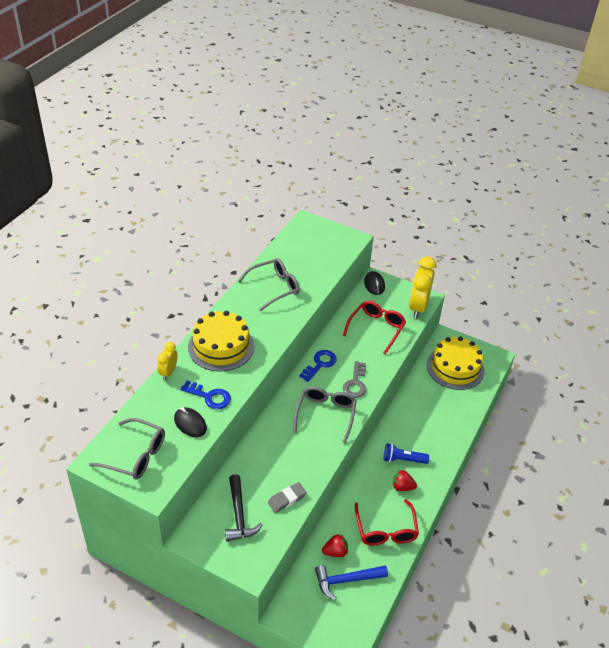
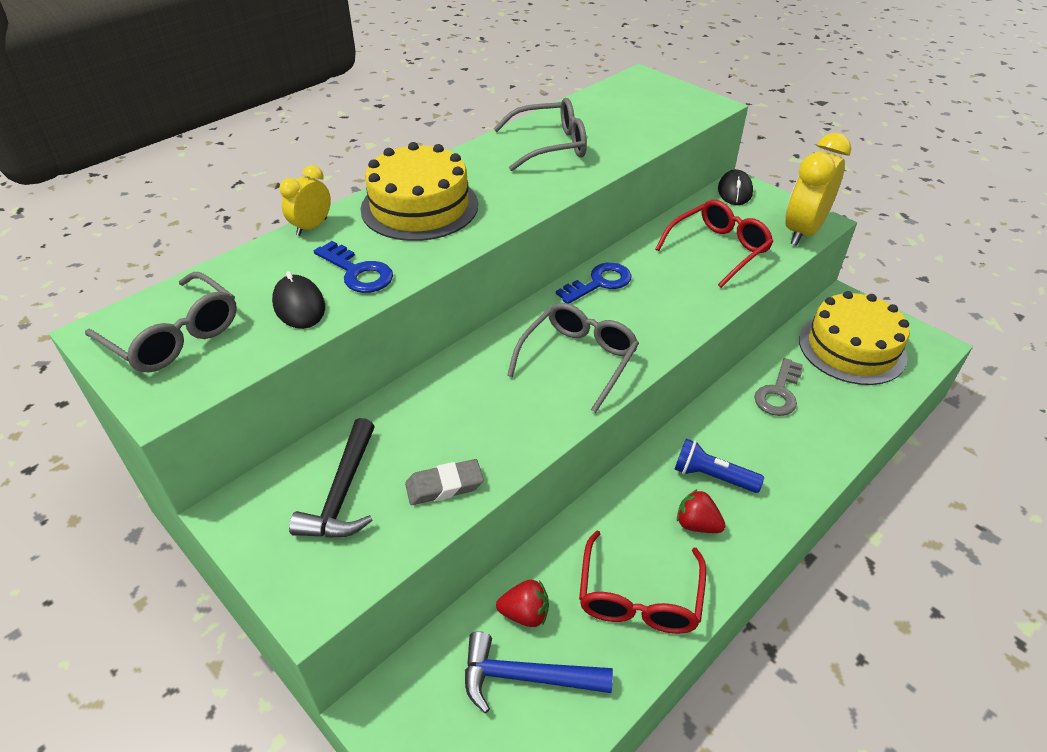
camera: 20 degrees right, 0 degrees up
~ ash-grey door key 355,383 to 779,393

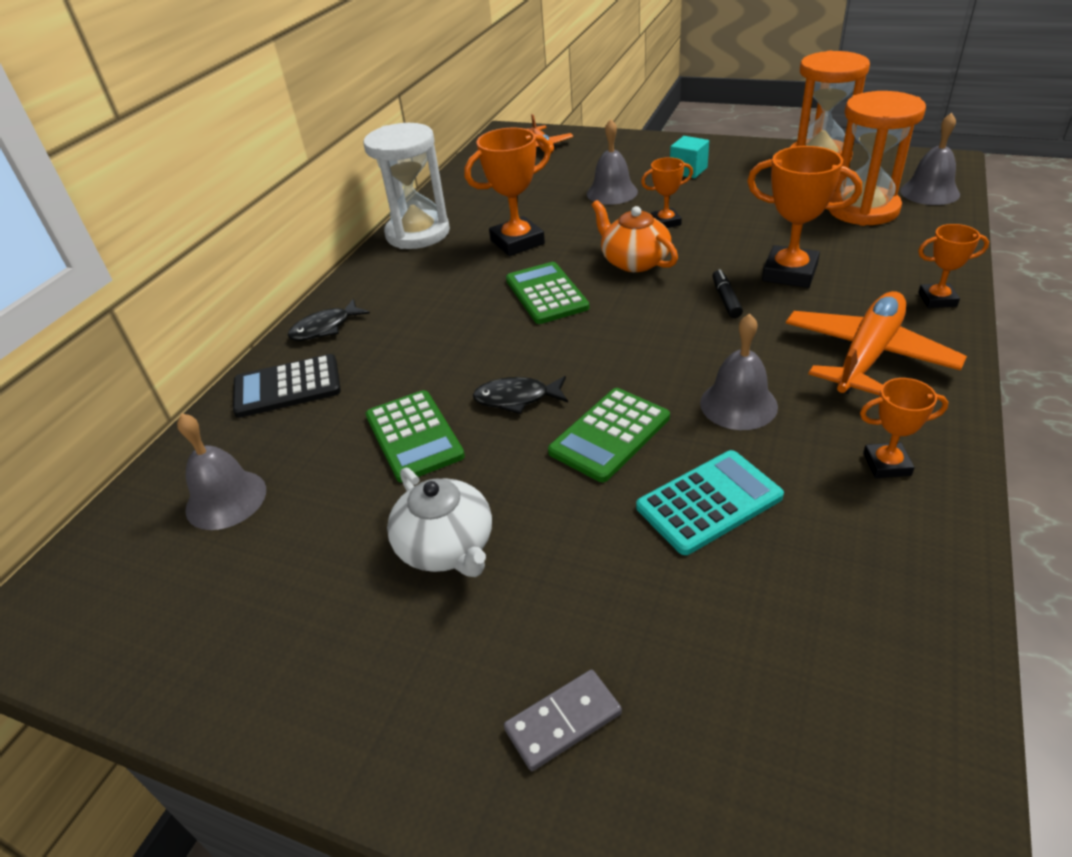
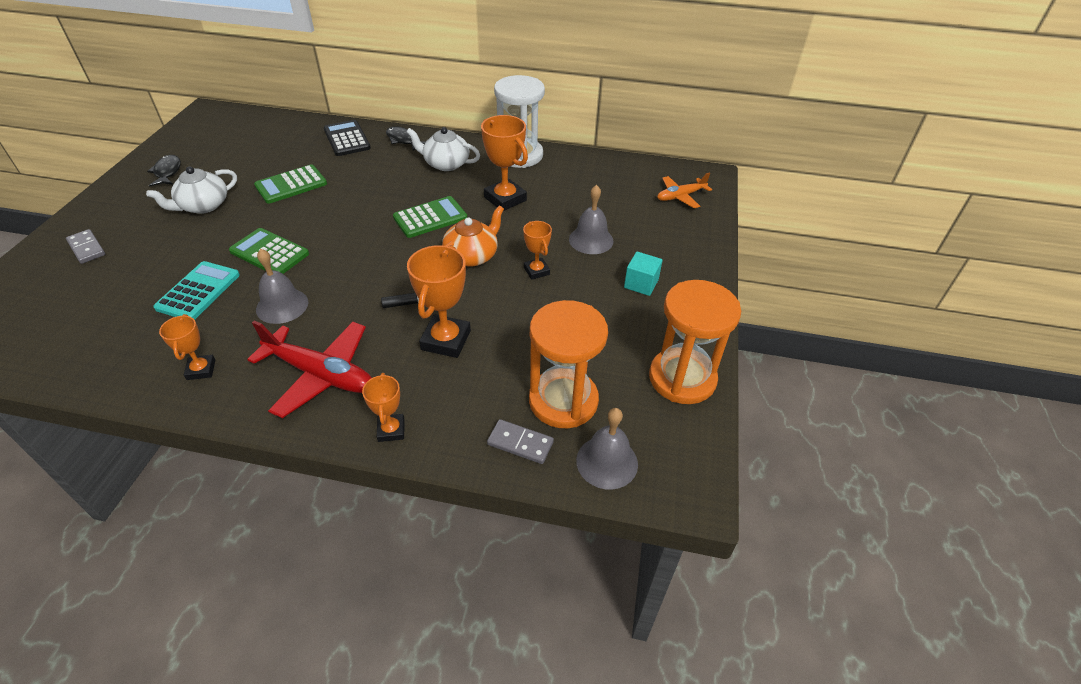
camera: 75 degrees right, 5 degrees up
~ ebony fish figure 517,398 to 167,172
~ teal adding machine 709,502 = 198,291 120 degrees counterclockwise
~ orange-coloured plane 867,355 to crimson plane 321,375
+ snow-white teapot 445,164
+ ash-grey domino piece 520,443
- ash-grey school bell 226,499

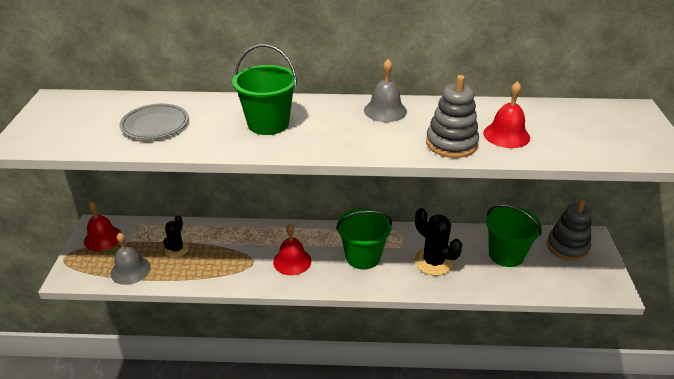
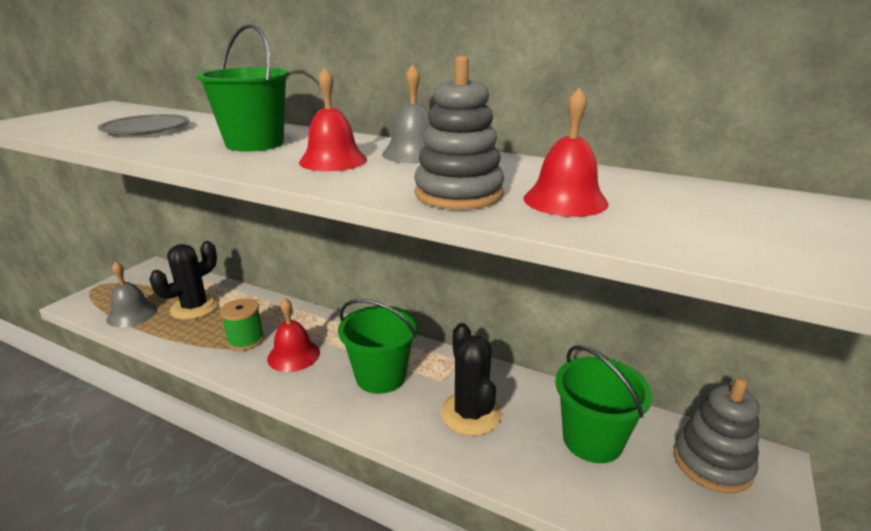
camera: 25 degrees right, 10 degrees down
~ ebony prickly plant 177,249 = 195,307 x1.62
+ emerald spool 246,340
~ crimson school bell 103,238 to 333,161

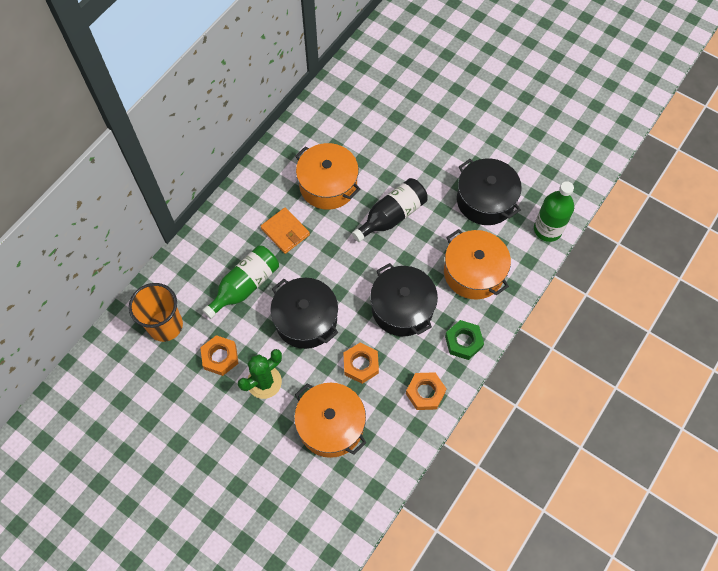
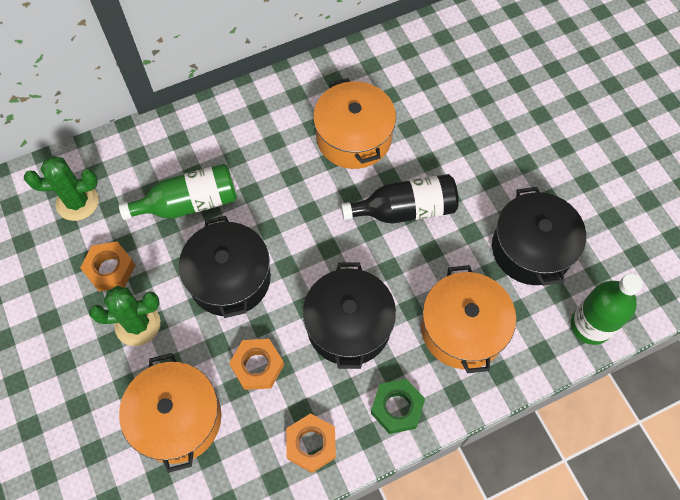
camera: 30 degrees right, 0 degrees up
~ orange-coloured beaker 165,325 to emerald prickly plant 77,202
- orange-coloured billfold 285,231

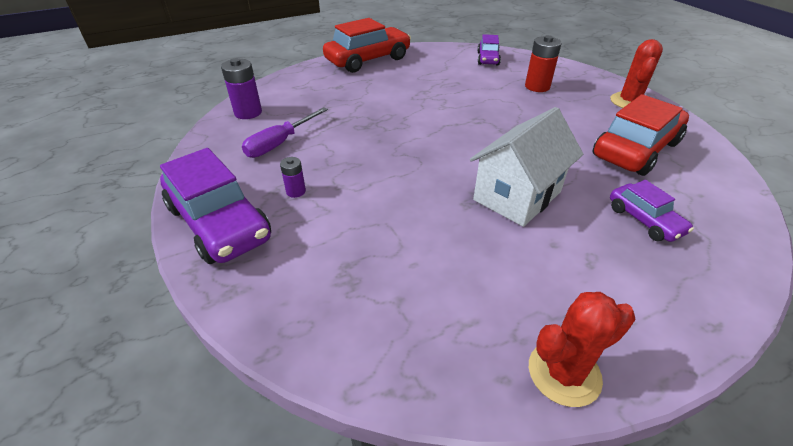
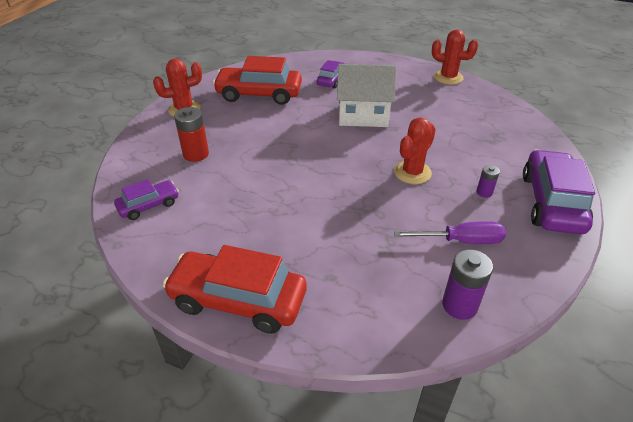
camera: 130 degrees left, 0 degrees up
+ crimson prickly plant 412,172

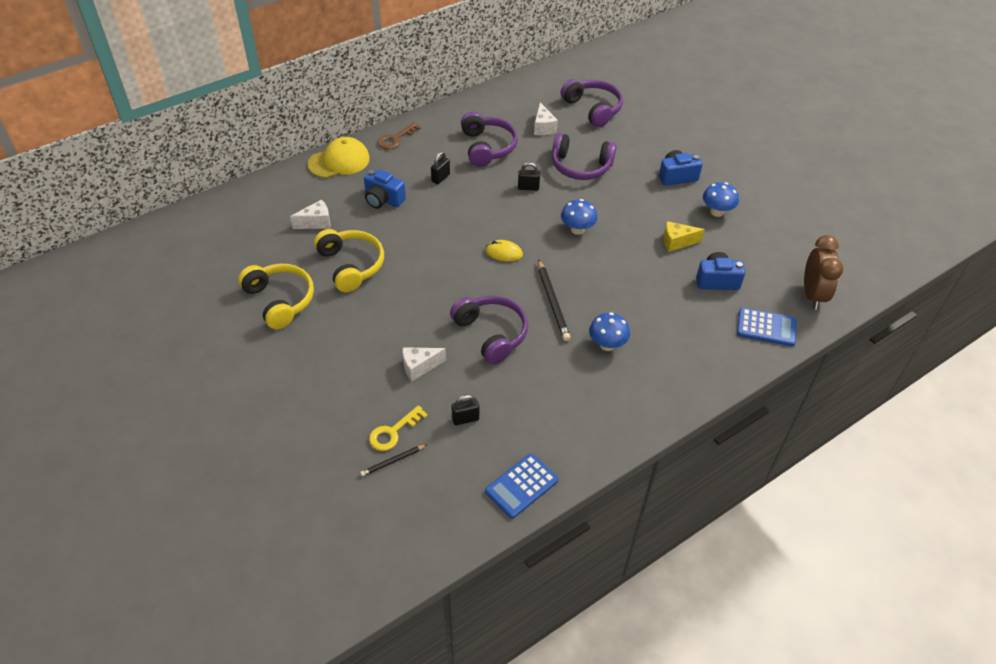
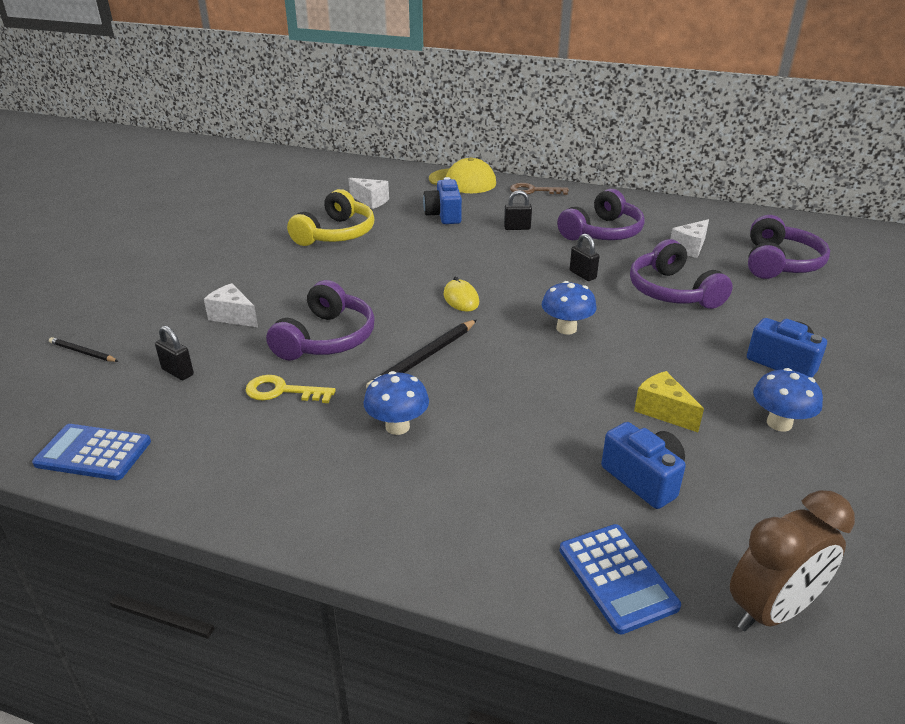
camera: 55 degrees right, 15 degrees down
~ golden door key 393,432 to 282,391
- golden headphones 280,300

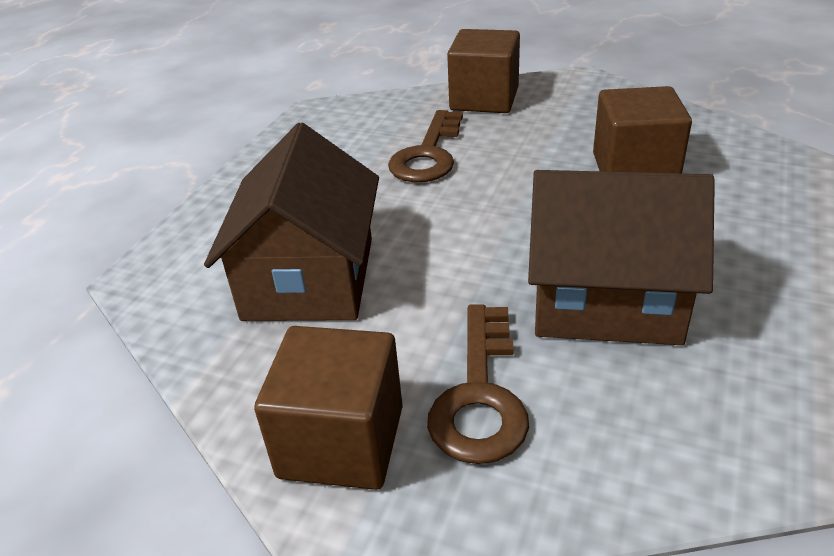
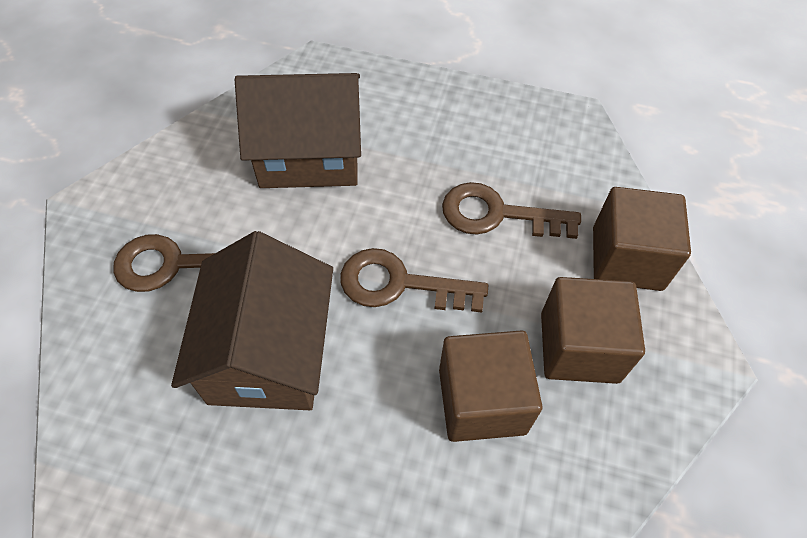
camera: 80 degrees right, 20 degrees up
+ russet door key 400,284
~ russet solid cube 341,441 to 579,347

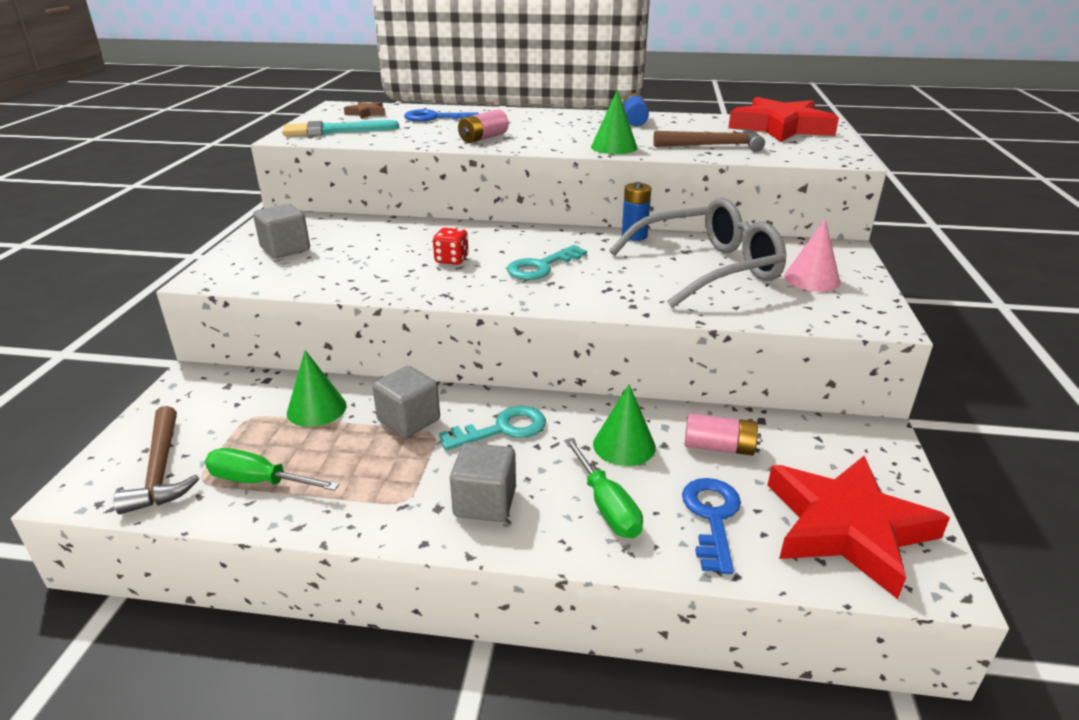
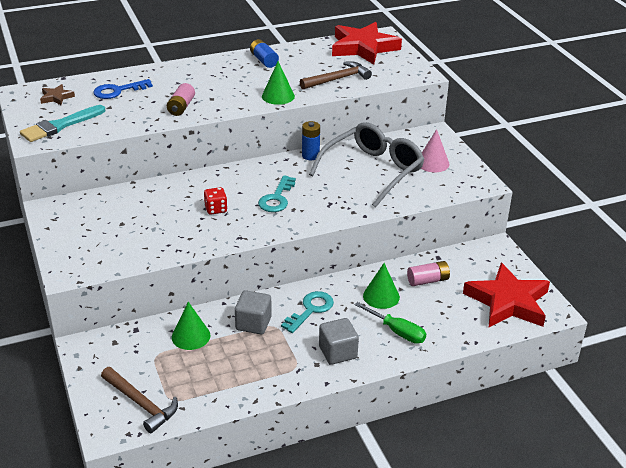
camera: 30 degrees left, 5 degrees up
- emerald flat screwdriver 259,481
- ash-grey solid cube 285,249
- cobalt door key 712,517

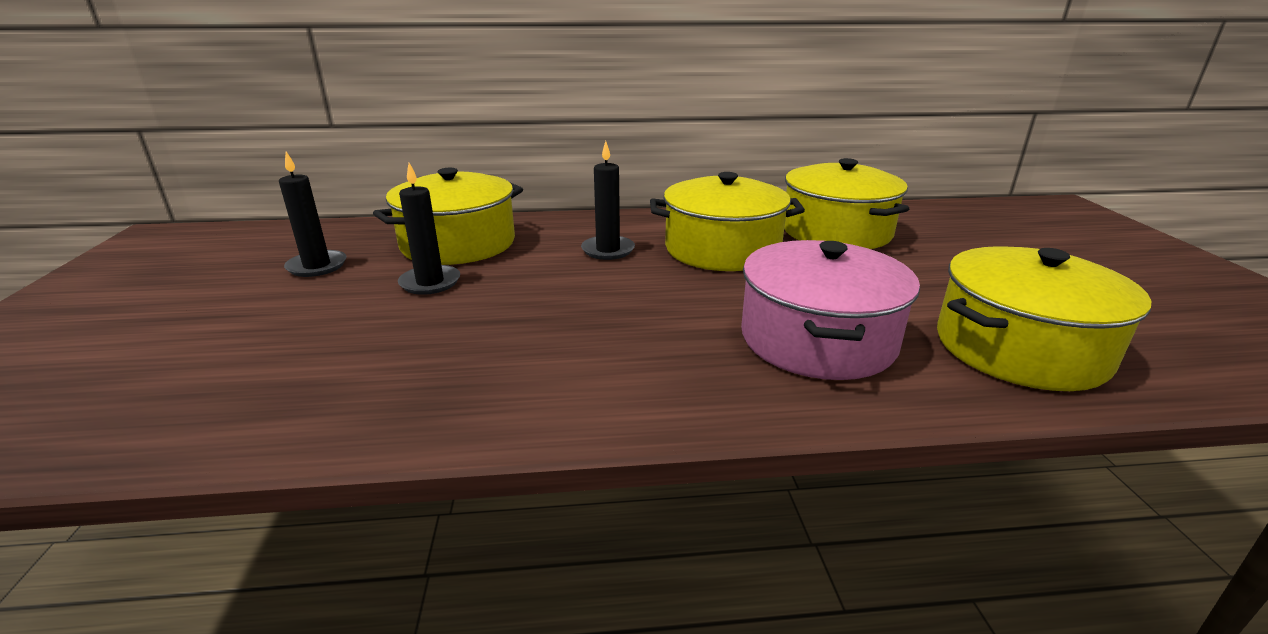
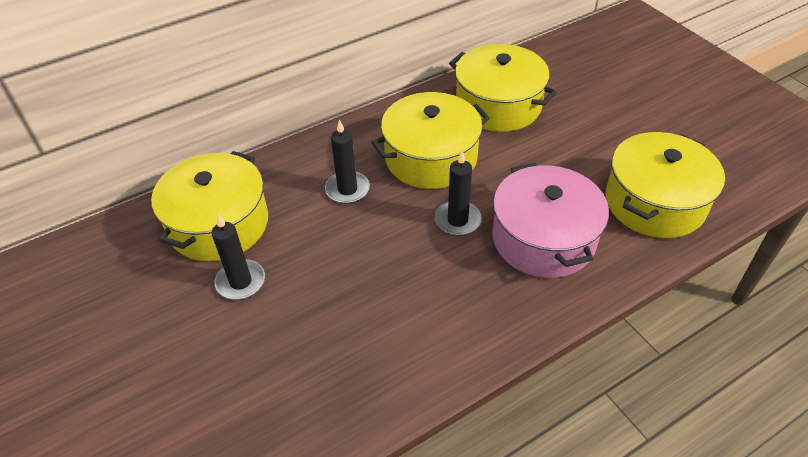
camera: 25 degrees left, 20 degrees up
~ ebony candle 317,266 to 457,220

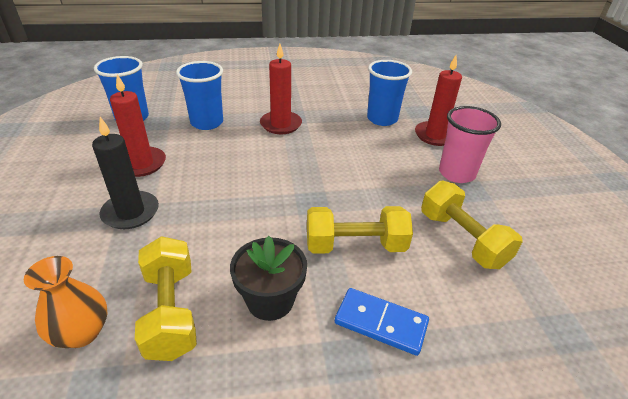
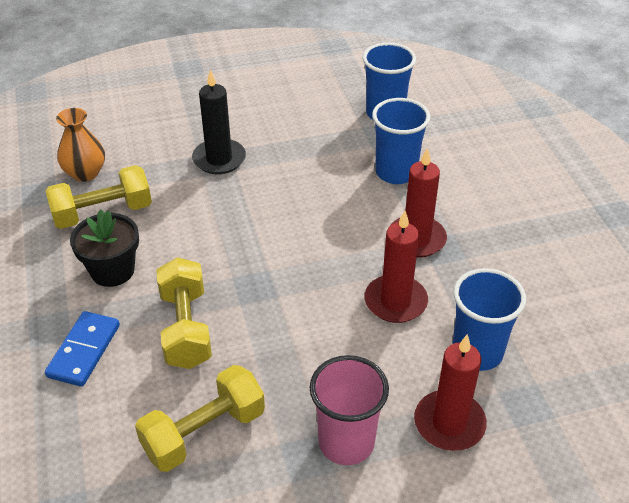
camera: 85 degrees right, 5 degrees up
~ crimson candle 141,164 to 395,301

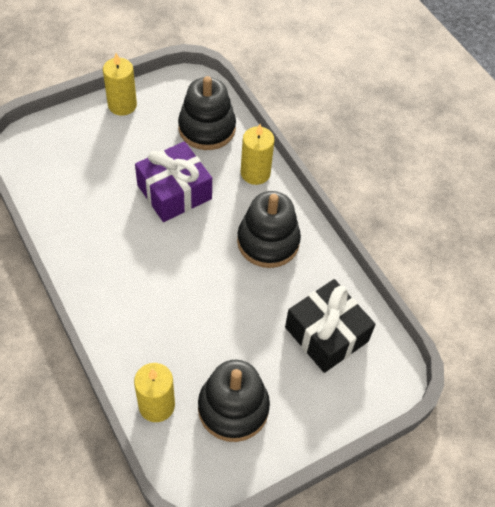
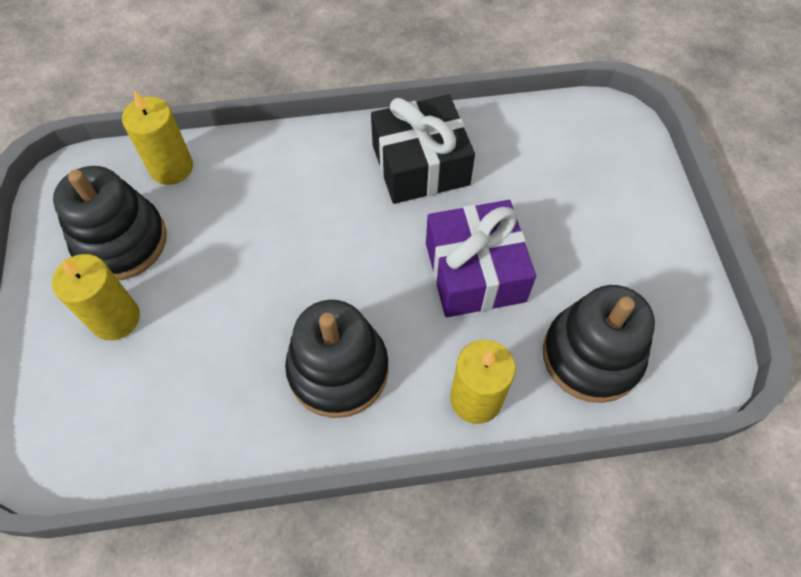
camera: 115 degrees right, 5 degrees up
~ golden candle 122,105 to 115,318
~ ebony wrapped gift 326,334 to 420,165

